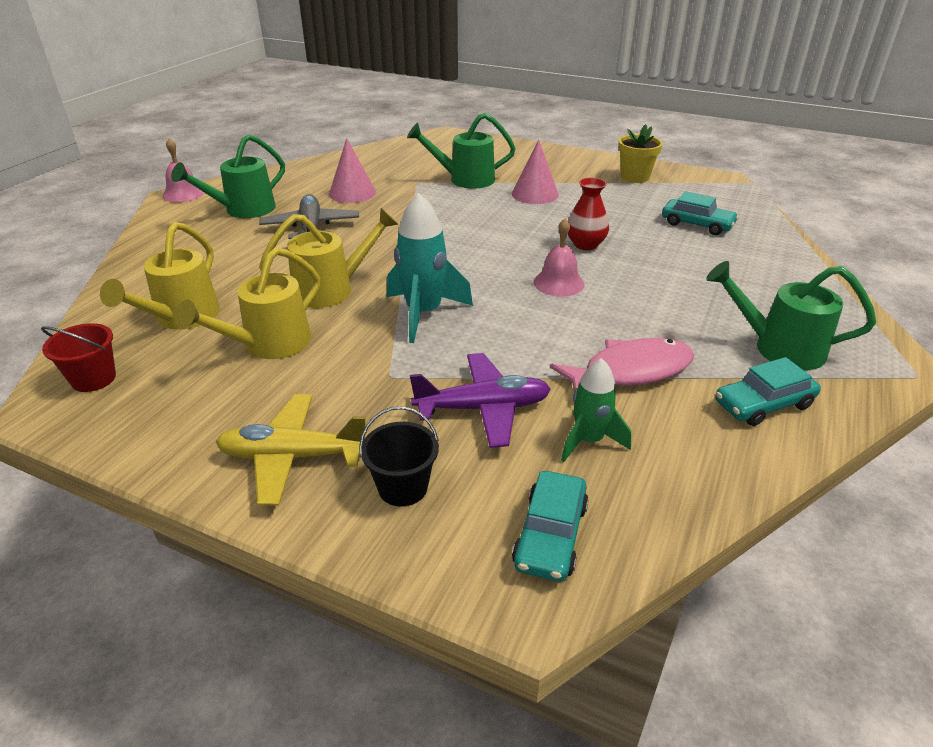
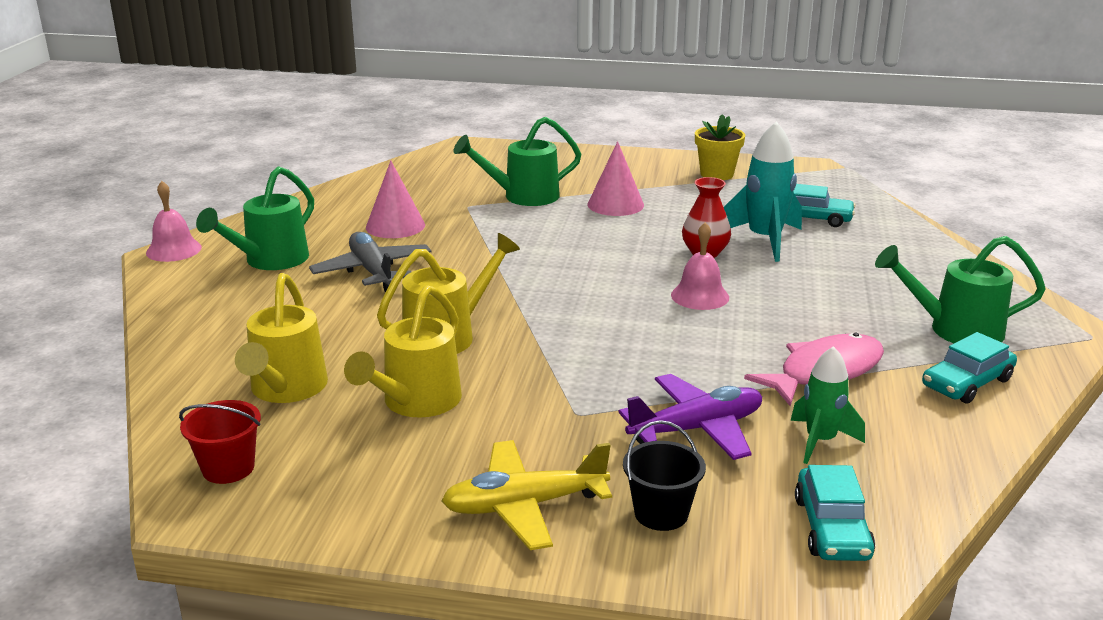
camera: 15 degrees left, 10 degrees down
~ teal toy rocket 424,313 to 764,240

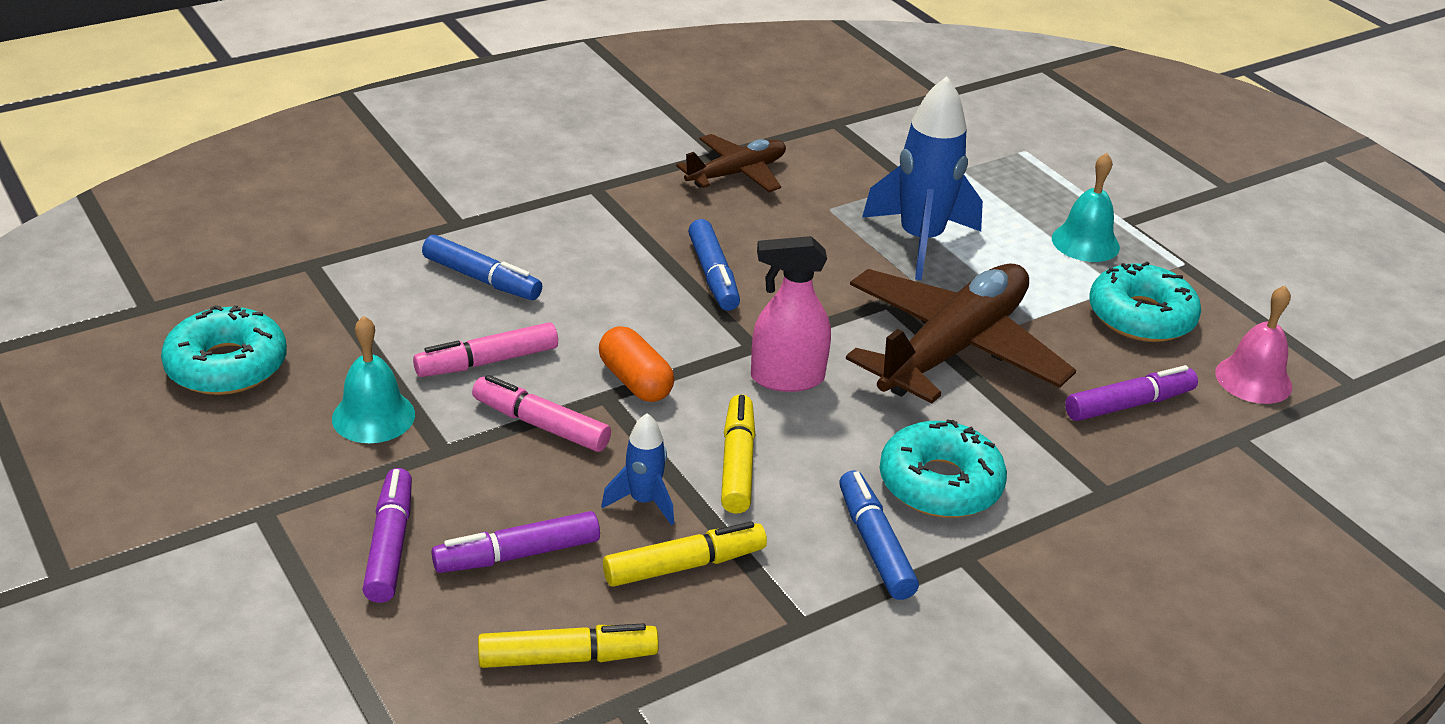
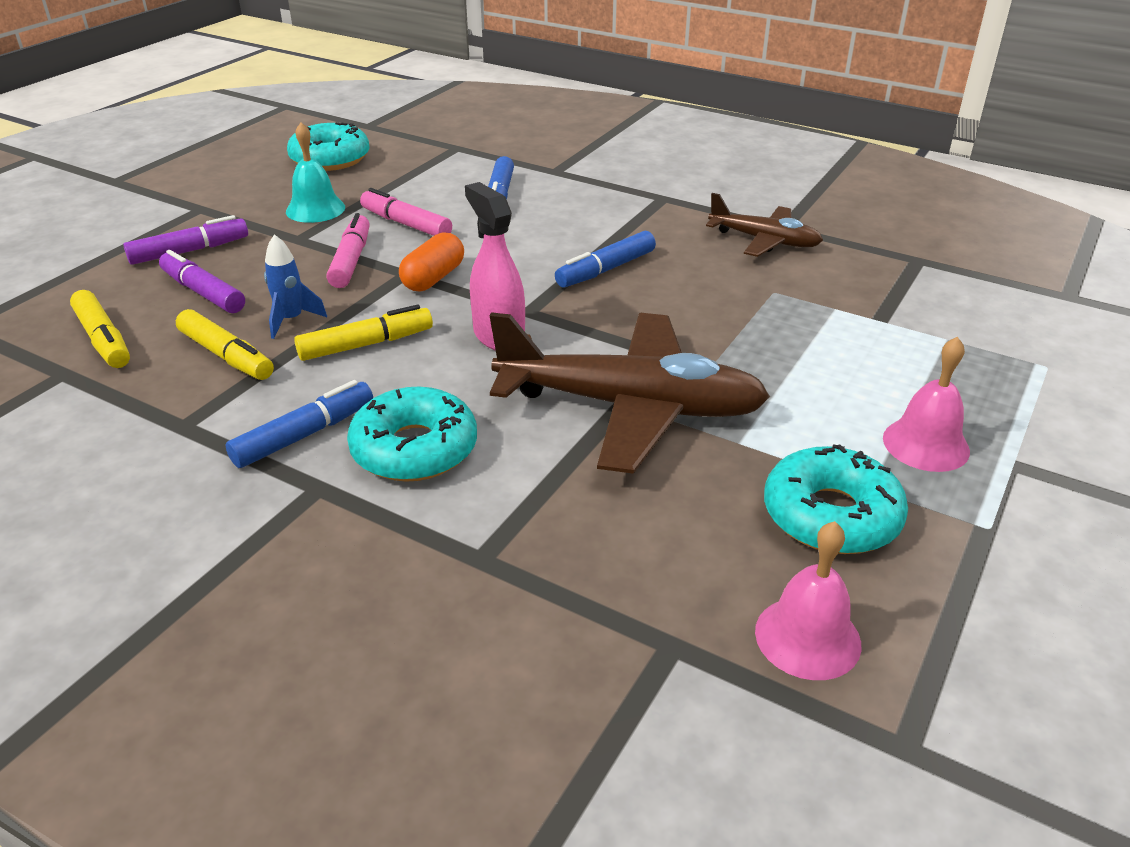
camera: 65 degrees right, 0 degrees up
~ teal school bell 1085,242 to pink school bell 926,444
- cobalt toy rocket 920,241
- purple marker pen 1129,404

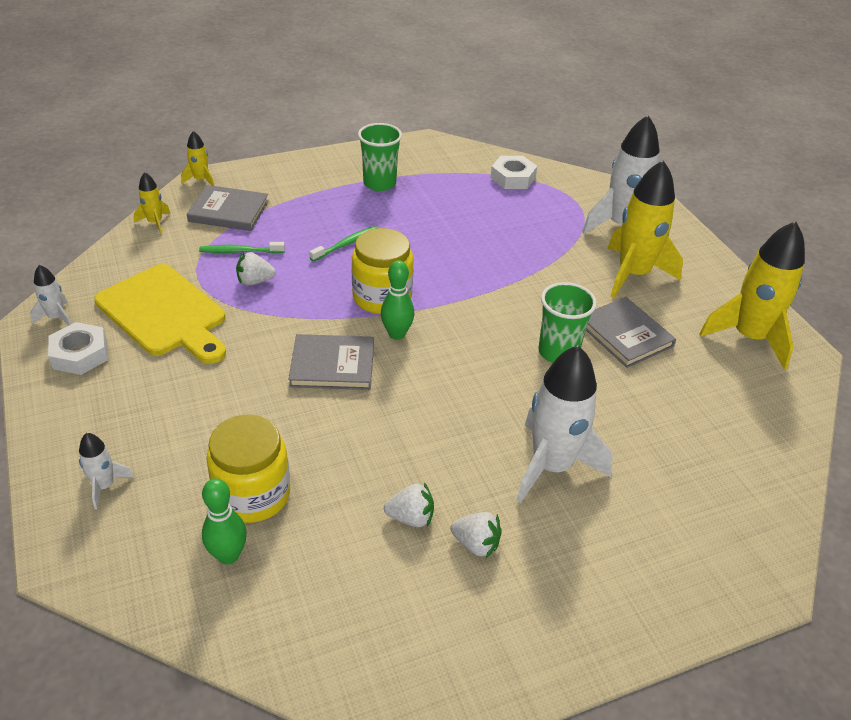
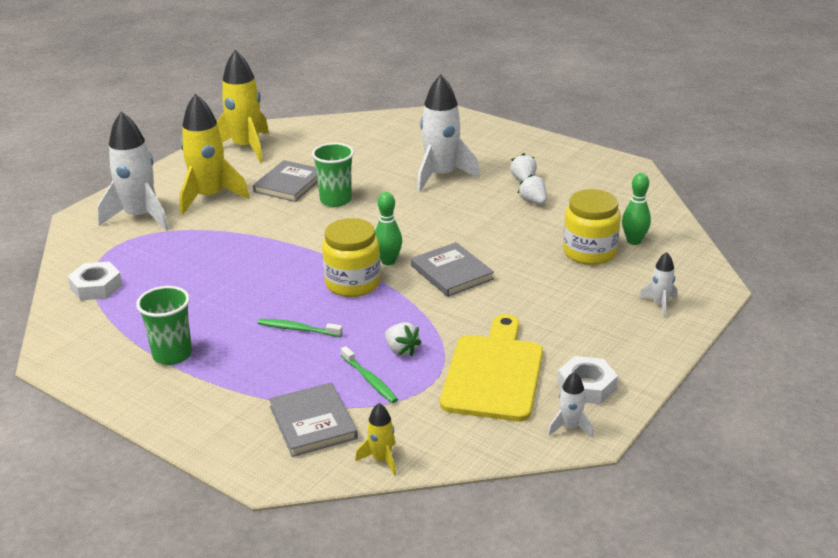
camera: 120 degrees left, 10 degrees down
- golden toy rocket 201,180

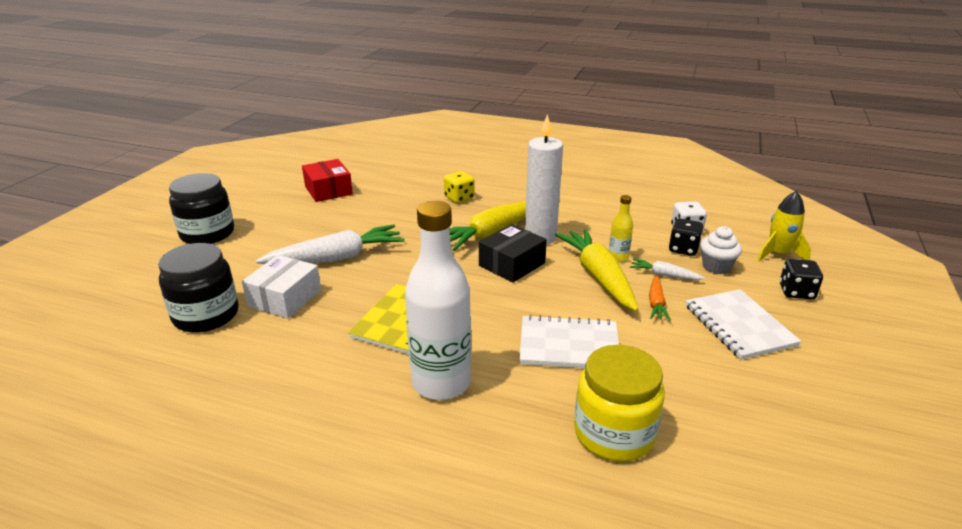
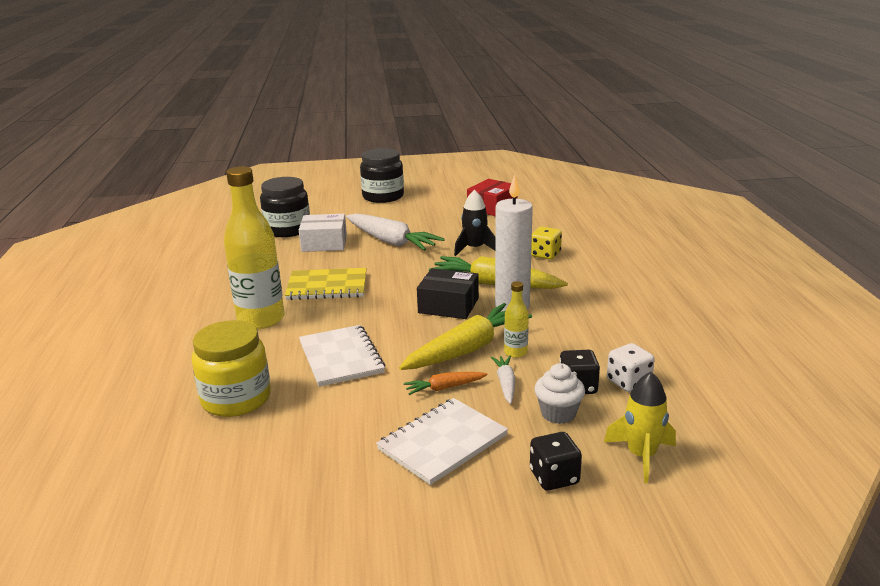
camera: 65 degrees right, 5 degrees down
~ snow-white flask 441,383 to golden flask 261,319
+ ebony toy rocket 474,249

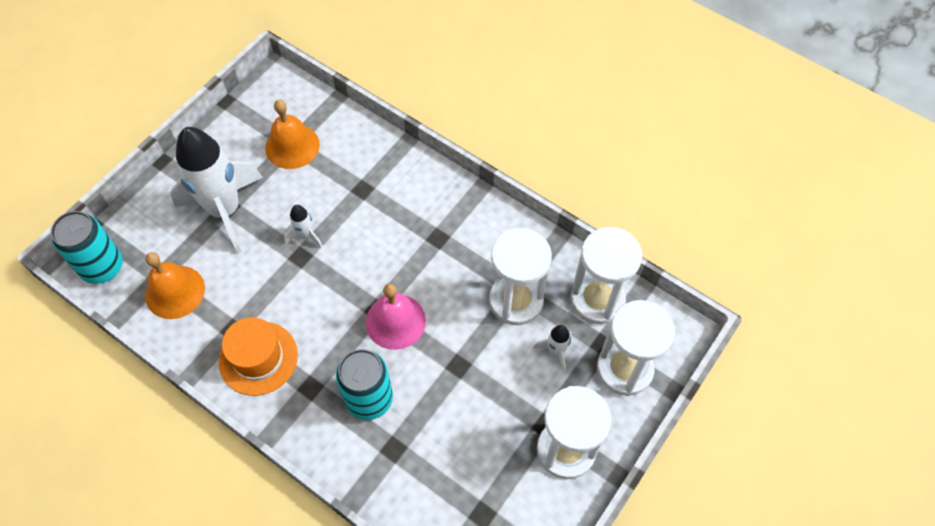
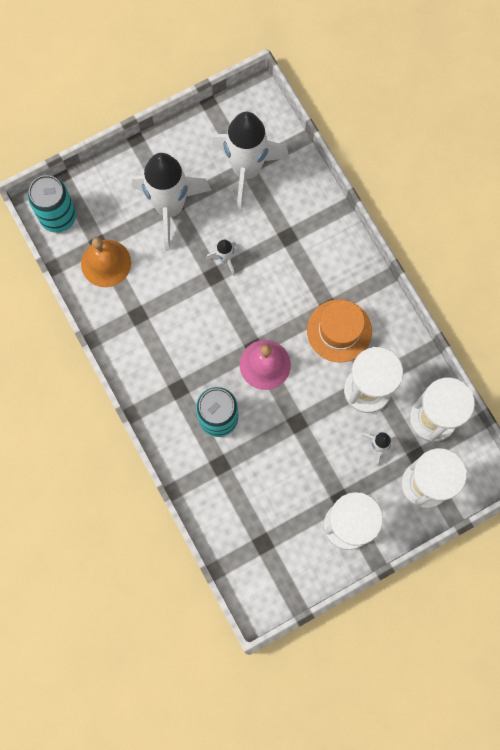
camera: 25 degrees right, 15 degrees up
~ orange-coloured school bell 292,146 to snow-white toy rocket 246,170
~ orange-coloured top hat 258,358 to 339,331

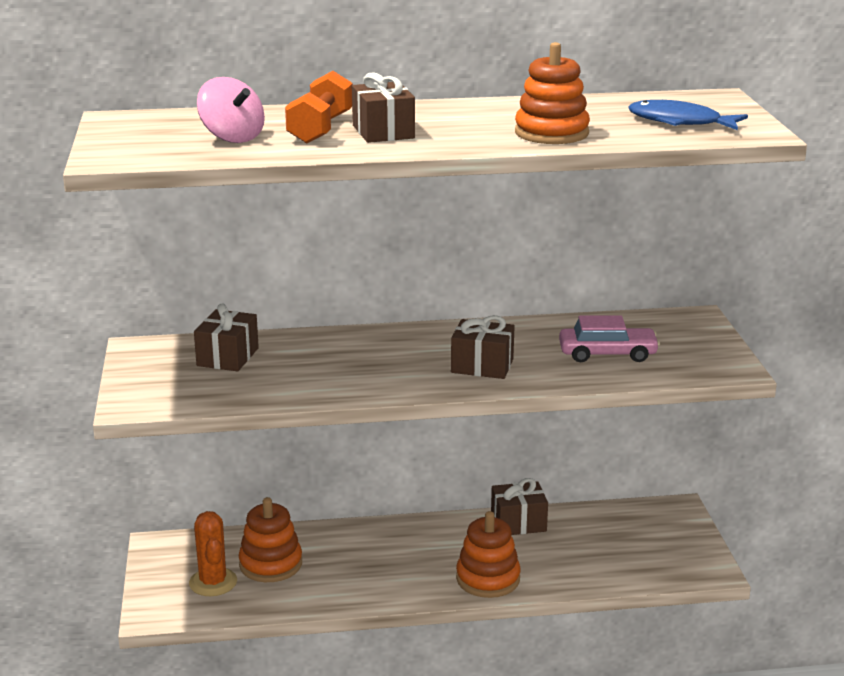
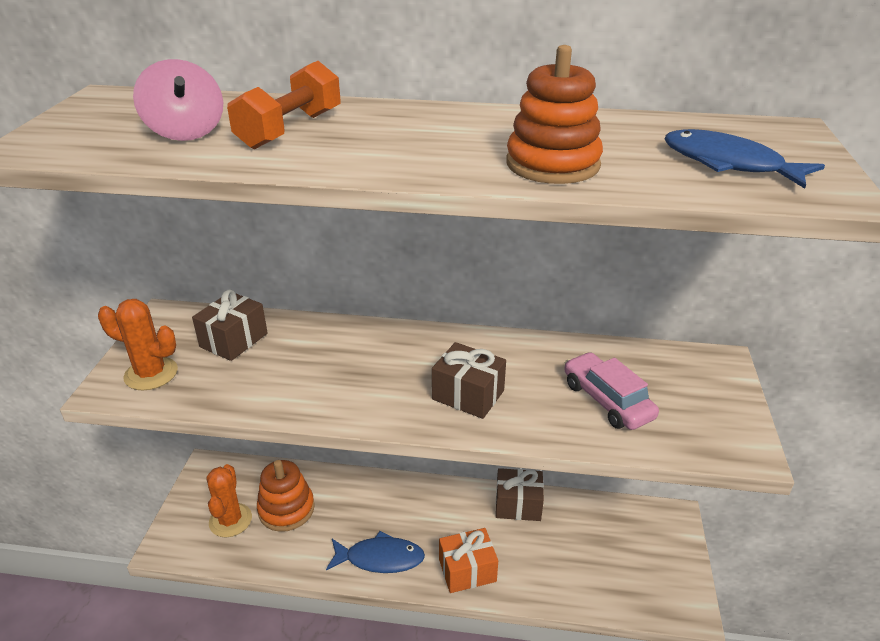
camera: 15 degrees right, 10 degrees up
+ orange-coloured prickly plant 151,374
+ cobalt fish figure 380,558
~ orange-coloured stacking toy 488,579 to orange-coloured wrapped gift 467,570
~ pink automobile 607,354 = 607,400 135 degrees counterclockwise
- russet wrapped gift 383,132

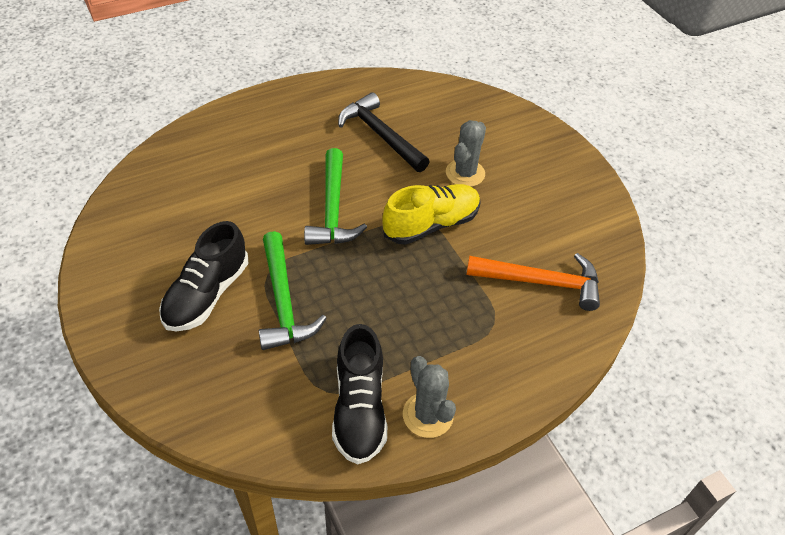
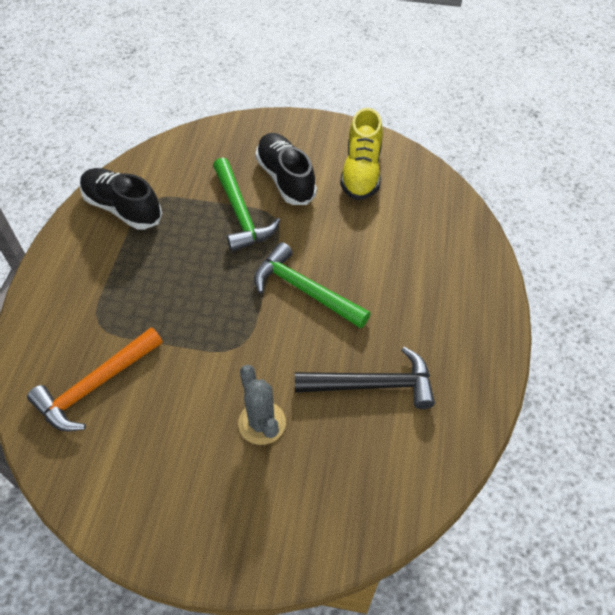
camera: 130 degrees right, 5 degrees up
~ emerald hammer 283,302 = 241,213 135 degrees counterclockwise
~ golden shoe 431,224 to 361,172
- ash-grey prickly plant 428,415

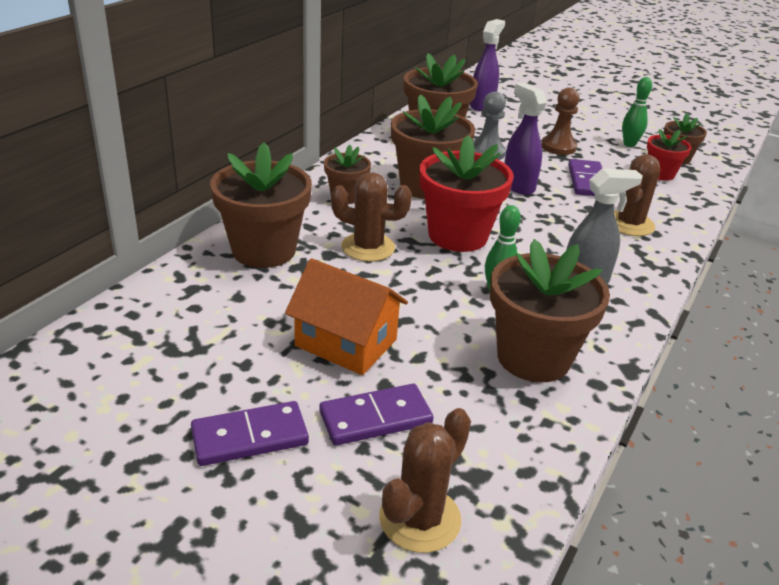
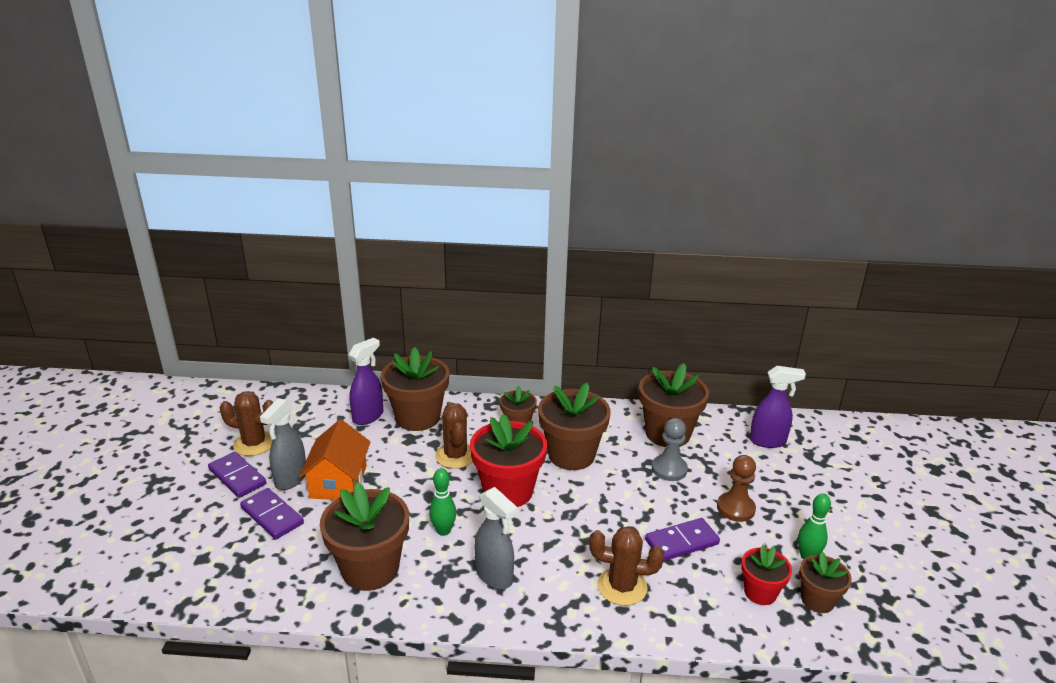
camera: 65 degrees right, 5 degrees down
~ russet prickly plant 420,519 to 254,444
+ ash-grey sprayer 290,479
~ purple sprayer 518,186 to 368,416

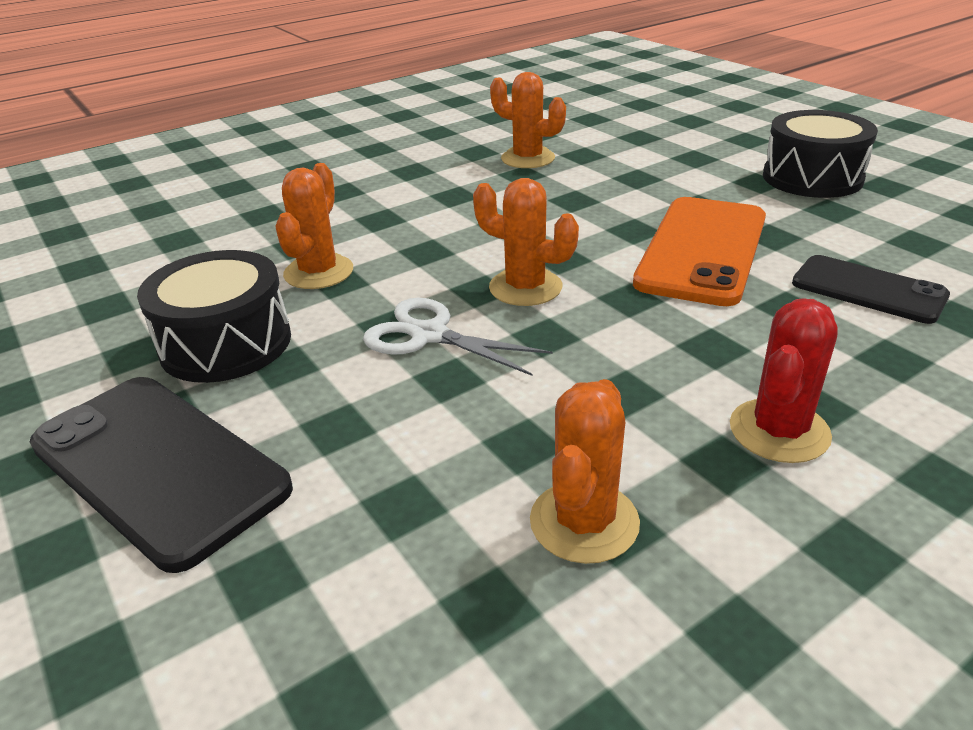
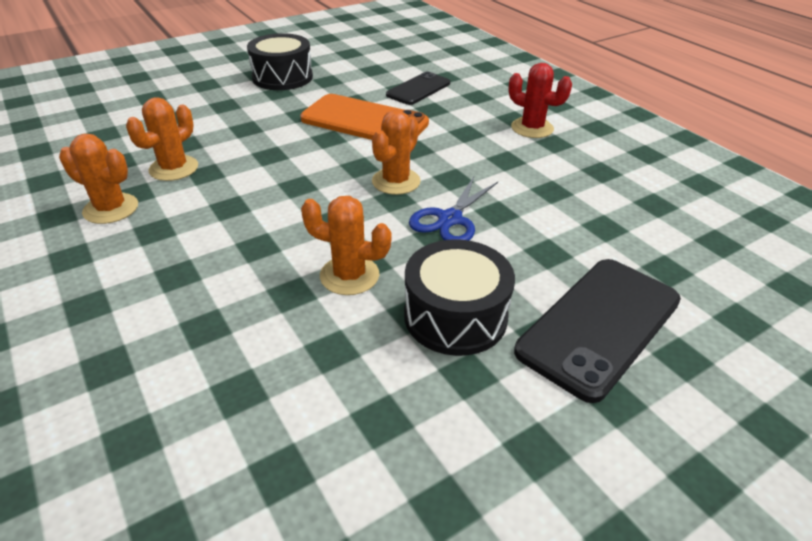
camera: 90 degrees left, 5 degrees up
~ orange-coloured prickly plant 584,522 to 111,209
~ snow-white scissors 429,335 to cobalt scissors 450,219

